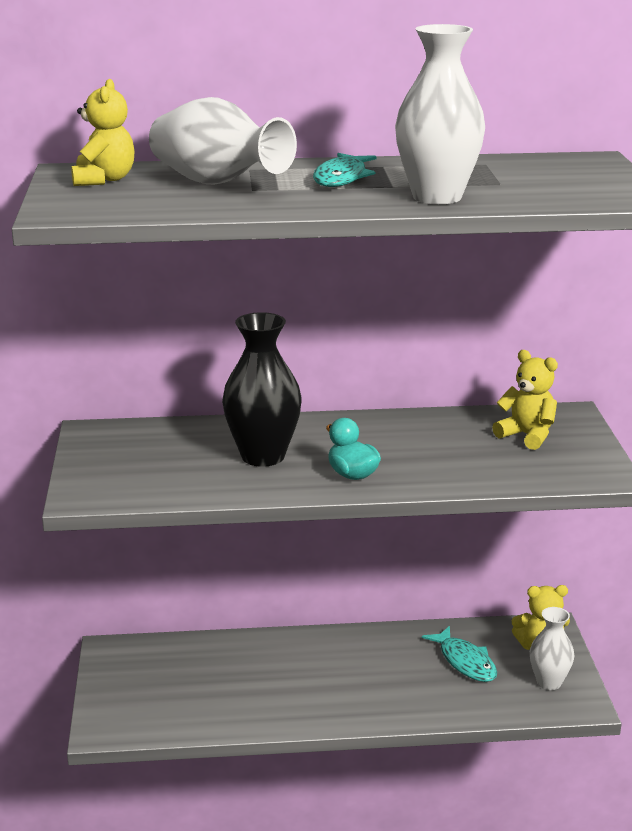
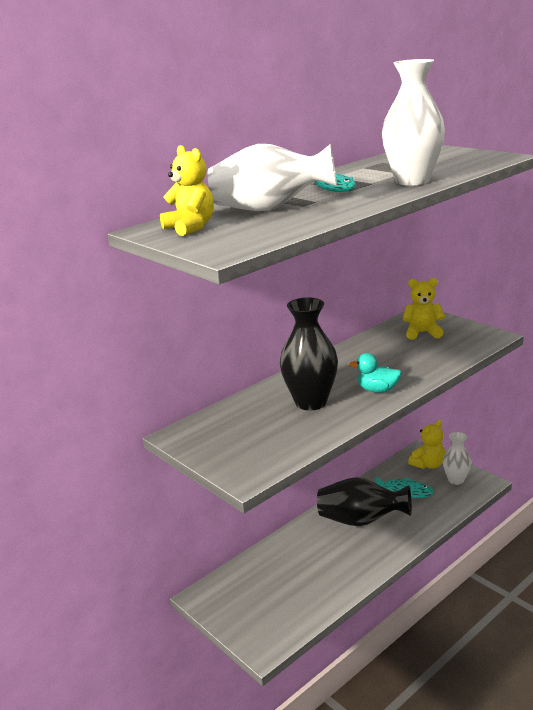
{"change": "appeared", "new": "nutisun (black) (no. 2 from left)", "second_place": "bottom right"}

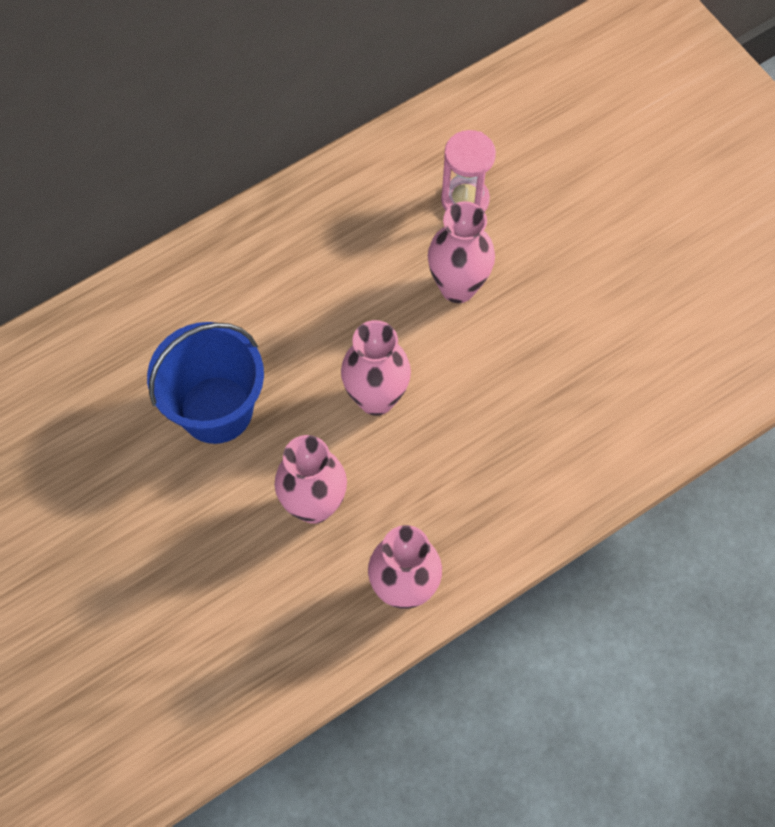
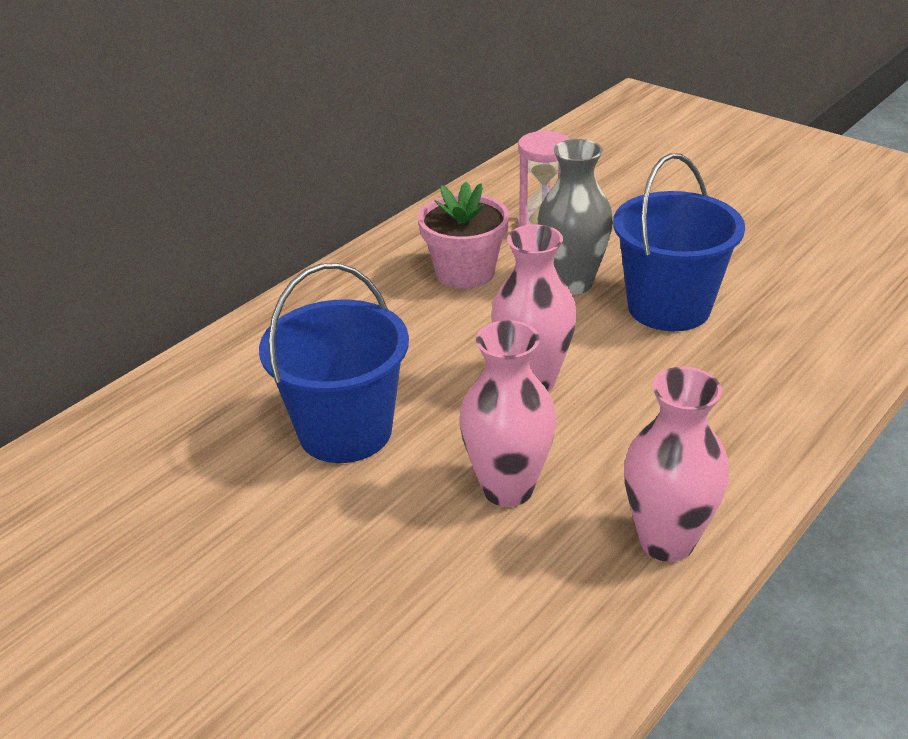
{"change": "colour", "old": "nutisun (pink) (no. 4 from left)", "new": "nutisun (grey)", "first_place": "top centre", "second_place": "top centre"}
{"change": "appeared", "new": "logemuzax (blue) (no. 2 from left)", "second_place": "top right"}
{"change": "appeared", "new": "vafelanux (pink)", "second_place": "top centre"}

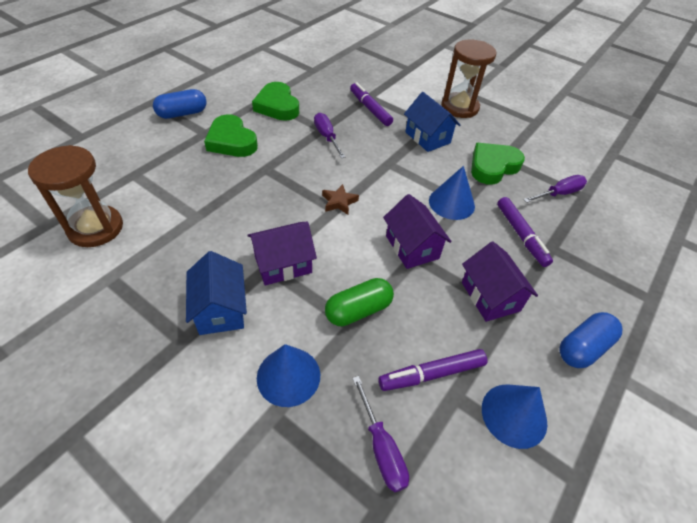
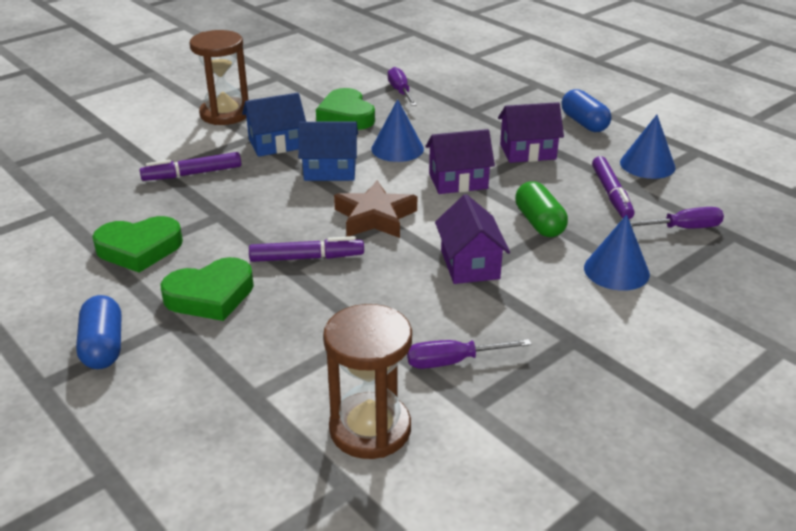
{"change": "relocated", "old": "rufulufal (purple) (no. 1 from left in the first image)", "new": "rufulufal (purple) (no. 2 from left)", "first_place": "top centre", "second_place": "bottom centre"}
{"change": "size", "old": "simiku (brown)", "first_place": "centre", "second_place": "centre", "factor": 1.79}
{"change": "relocated", "old": "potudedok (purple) (no. 3 from left in the first image)", "new": "potudedok (purple) (no. 2 from left)", "first_place": "middle right", "second_place": "centre"}
{"change": "relocated", "old": "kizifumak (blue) (no. 1 from left in the first image)", "new": "kizifumak (blue) (no. 2 from left)", "first_place": "middle left", "second_place": "top centre"}

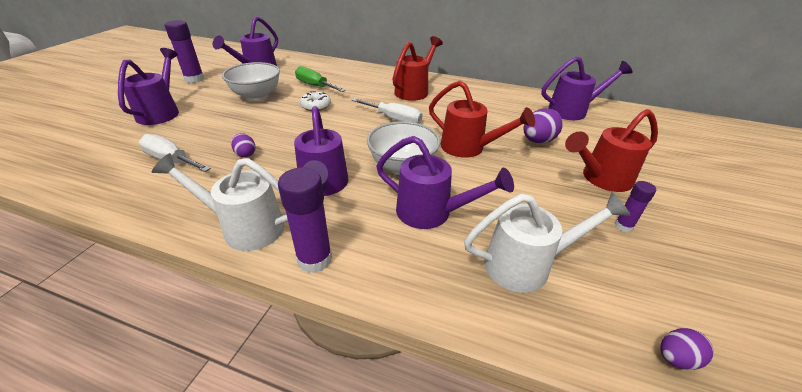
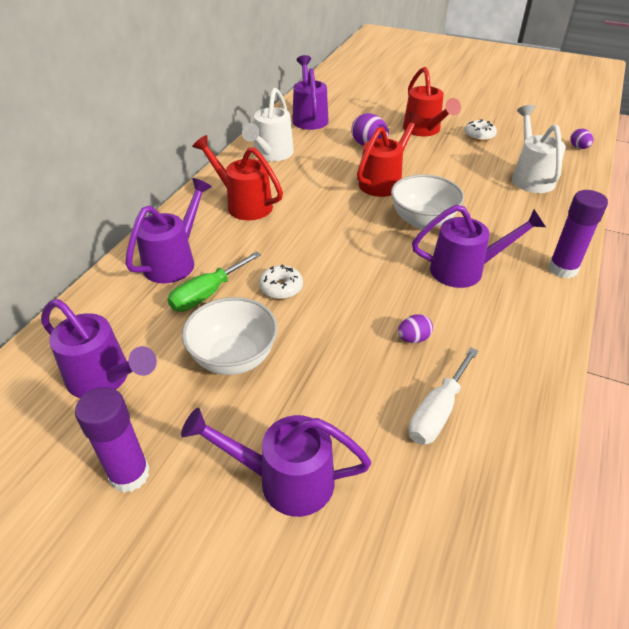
{"change": "missing", "old": "rufulufal (white) (no. 2 from left)", "first_place": "top centre"}
{"change": "relocated", "old": "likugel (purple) (no. 4 from left in the first image)", "new": "likugel (purple) (no. 2 from left)", "first_place": "centre", "second_place": "middle left"}
{"change": "relocated", "old": "likugel (white) (no. 1 from left)", "first_place": "middle left", "second_place": "top centre"}
{"change": "exchanged", "old": "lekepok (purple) (no. 3 from left)", "new": "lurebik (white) (no. 2 from left)", "first_place": "middle right", "second_place": "top right"}

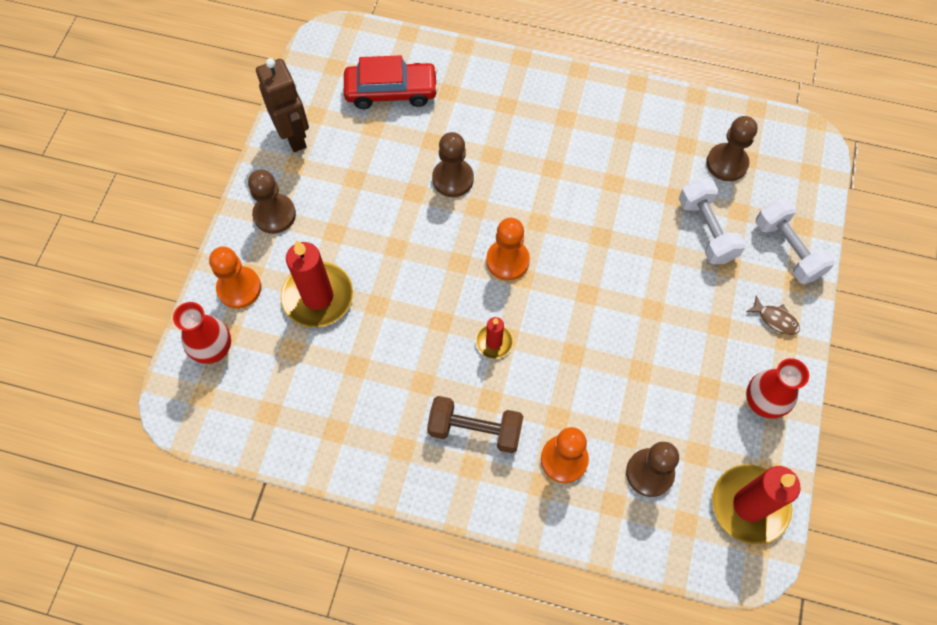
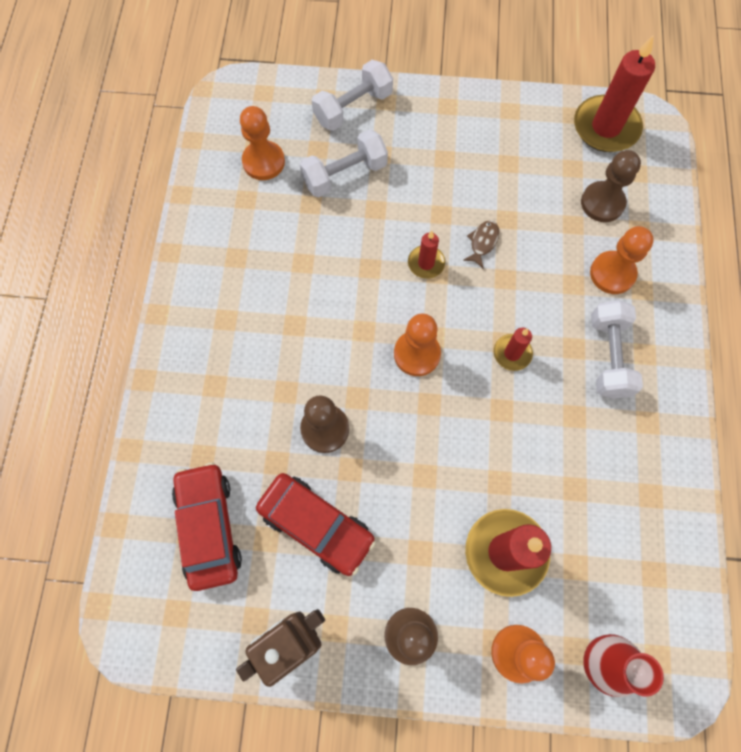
{"change": "colour", "old": "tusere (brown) (no. 4 from left)", "new": "tusere (orange) (no. 1 from left)", "first_place": "top right", "second_place": "top centre"}
{"change": "relocated", "old": "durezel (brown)", "first_place": "middle right", "second_place": "top centre"}
{"change": "missing", "old": "nutisun (red) (no. 2 from left)", "first_place": "middle right"}
{"change": "colour", "old": "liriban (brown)", "new": "liriban (white) (no. 3 from left)", "first_place": "bottom centre", "second_place": "middle right"}
{"change": "appeared", "new": "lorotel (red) (no. 1 from left)", "second_place": "centre"}
{"change": "appeared", "new": "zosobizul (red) (no. 2 from left)", "second_place": "bottom centre"}

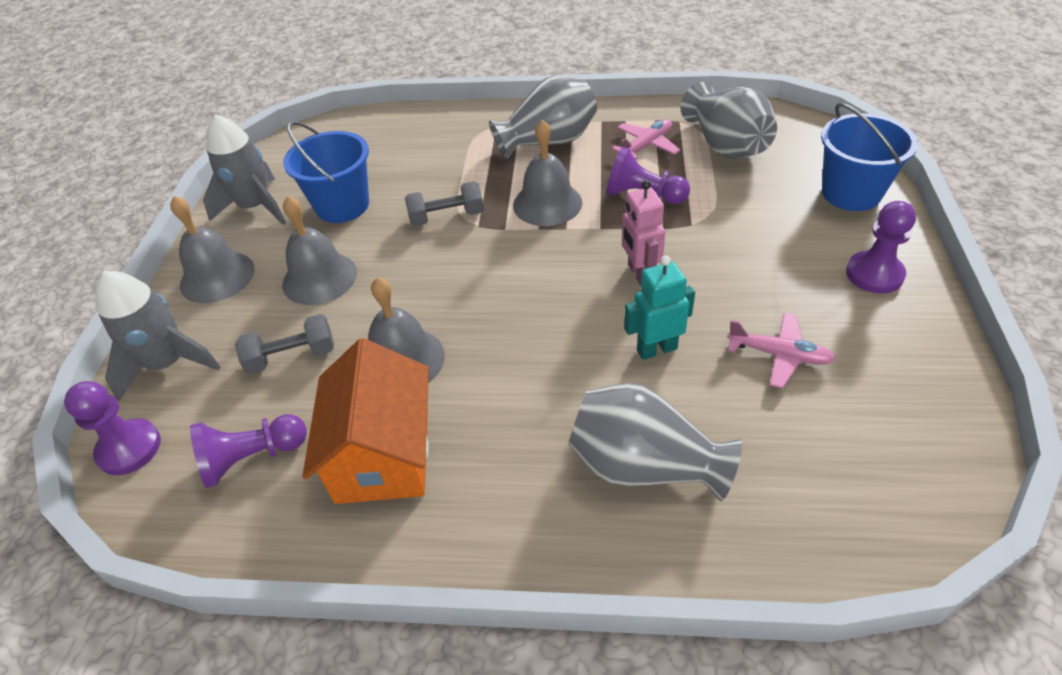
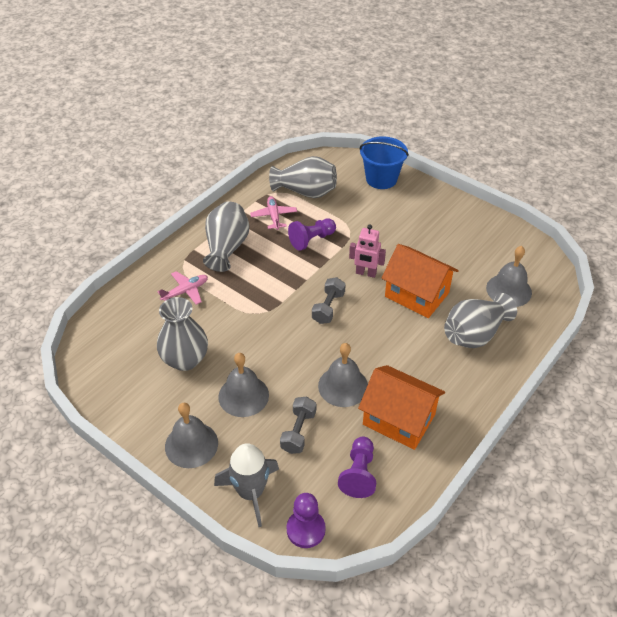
{"change": "missing", "old": "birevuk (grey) (no. 2 from left)", "first_place": "top left"}
{"change": "relocated", "old": "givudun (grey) (no. 4 from left)", "first_place": "top centre", "second_place": "middle right"}
{"change": "exchanged", "old": "logemuzax (blue) (no. 1 from left)", "new": "nutisun (grey) (no. 1 from left)", "first_place": "top left", "second_place": "middle left"}
{"change": "relocated", "old": "liriban (grey) (no. 2 from left)", "first_place": "top centre", "second_place": "centre"}
{"change": "missing", "old": "tusere (purple) (no. 4 from left)", "first_place": "middle right"}
{"change": "exchanged", "old": "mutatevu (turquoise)", "new": "kizifumak (orange) (no. 2 from left)", "first_place": "centre", "second_place": "middle right"}
{"change": "relocated", "old": "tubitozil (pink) (no. 2 from left in the first image)", "new": "tubitozil (pink) (no. 1 from left)", "first_place": "middle right", "second_place": "middle left"}

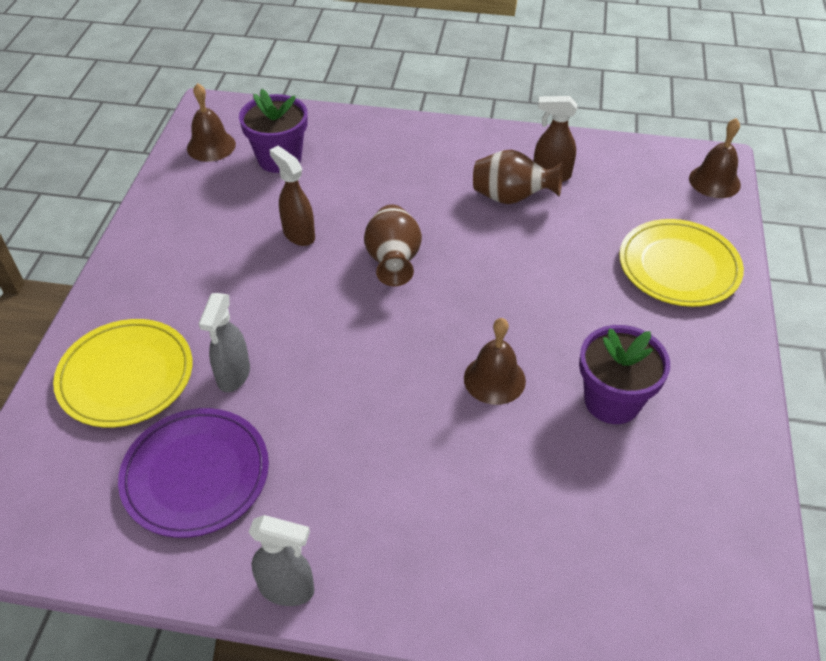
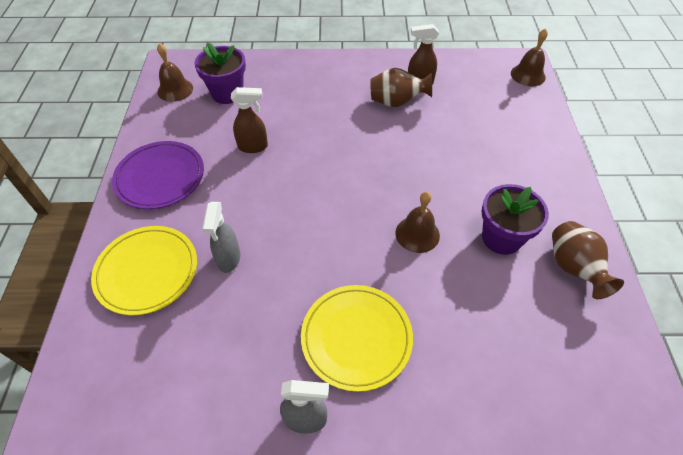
{"change": "spun", "old": "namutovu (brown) (no. 1 from left)", "first_place": "top centre", "second_place": "top centre", "degrees": 135}
{"change": "relocated", "old": "nutisun (brown) (no. 1 from left in the first image)", "new": "nutisun (brown) (no. 2 from left)", "first_place": "centre", "second_place": "middle right"}
{"change": "relocated", "old": "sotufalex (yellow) (no. 2 from left)", "first_place": "middle right", "second_place": "bottom centre"}
{"change": "relocated", "old": "sotufalex (purple)", "first_place": "bottom left", "second_place": "middle left"}

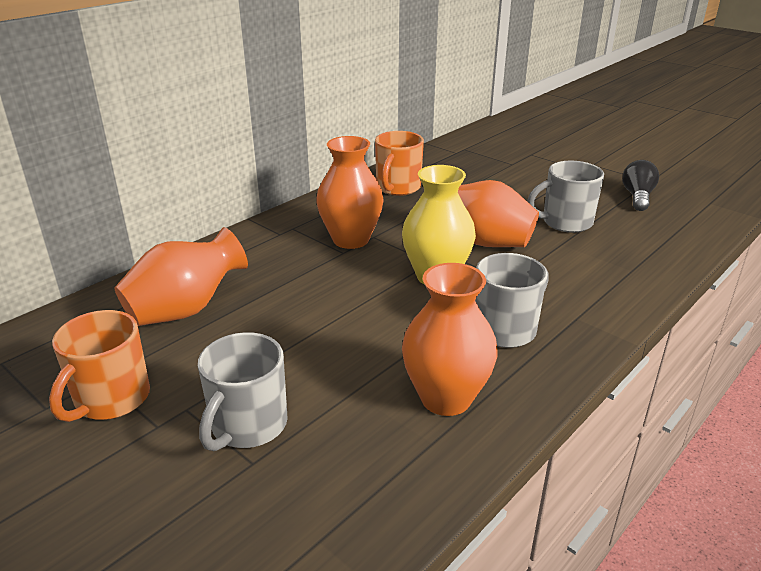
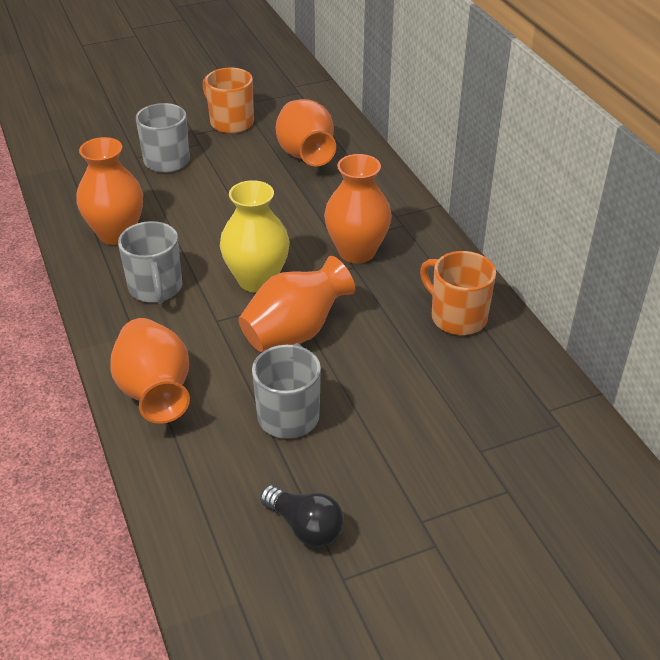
{"change": "appeared", "new": "nutisun (orange) (no. 2 from left)", "second_place": "middle left"}

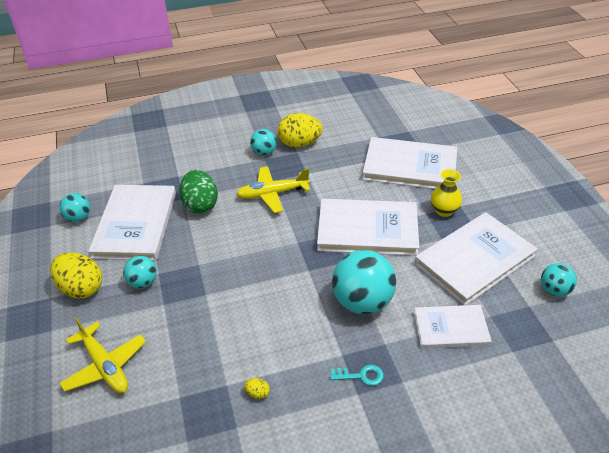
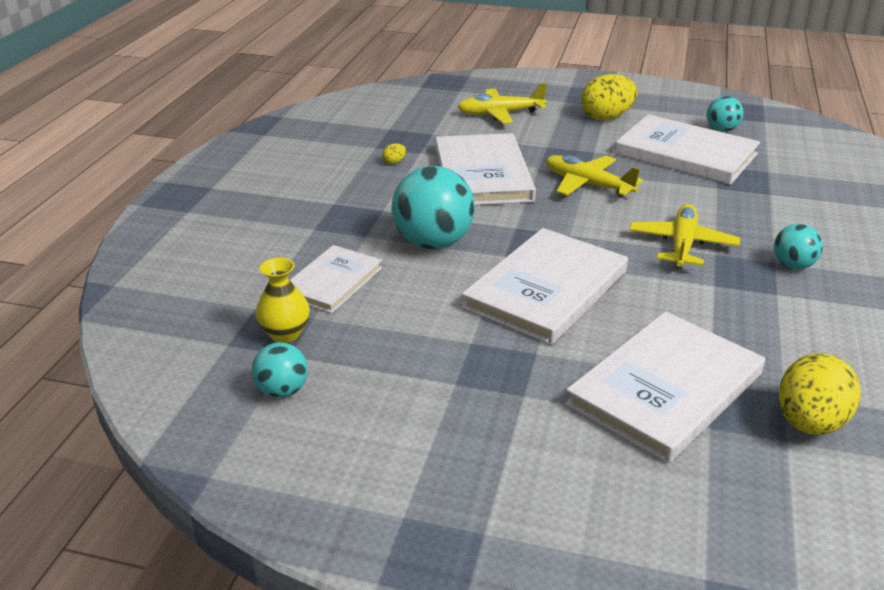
{"change": "relocated", "old": "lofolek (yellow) (no. 3 from left)", "first_place": "top centre", "second_place": "bottom right"}
{"change": "relocated", "old": "nutisun (yellow)", "first_place": "middle right", "second_place": "middle left"}
{"change": "missing", "old": "lofolek (green)", "first_place": "middle left"}
{"change": "relocated", "old": "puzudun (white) (no. 5 from left in the first image)", "new": "puzudun (white) (no. 2 from left)", "first_place": "middle right", "second_place": "top centre"}
{"change": "missing", "old": "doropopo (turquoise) (no. 2 from left)", "first_place": "middle left"}
{"change": "missing", "old": "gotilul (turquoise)", "first_place": "bottom centre"}
{"change": "appeared", "new": "tubitozil (yellow) (no. 2 from left)", "second_place": "top right"}

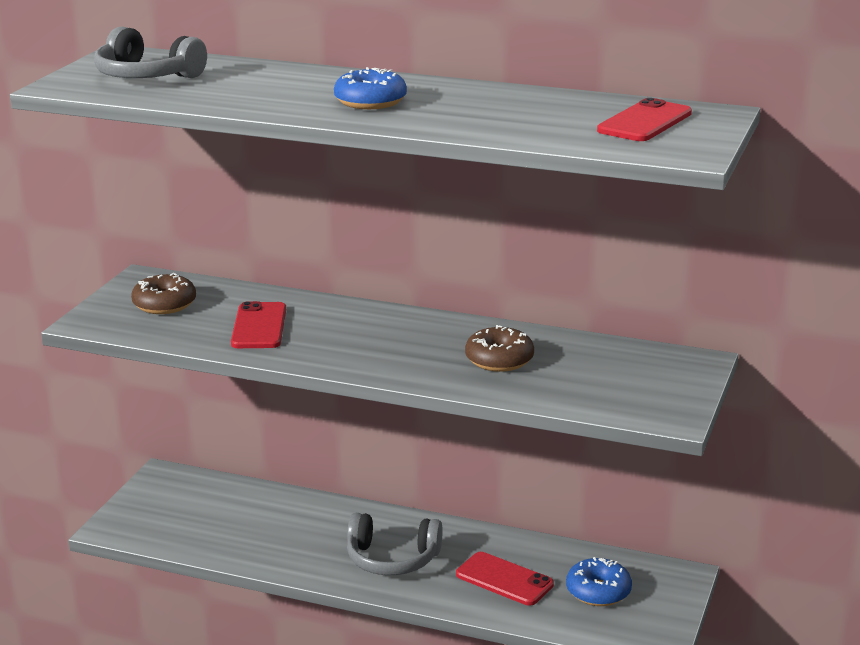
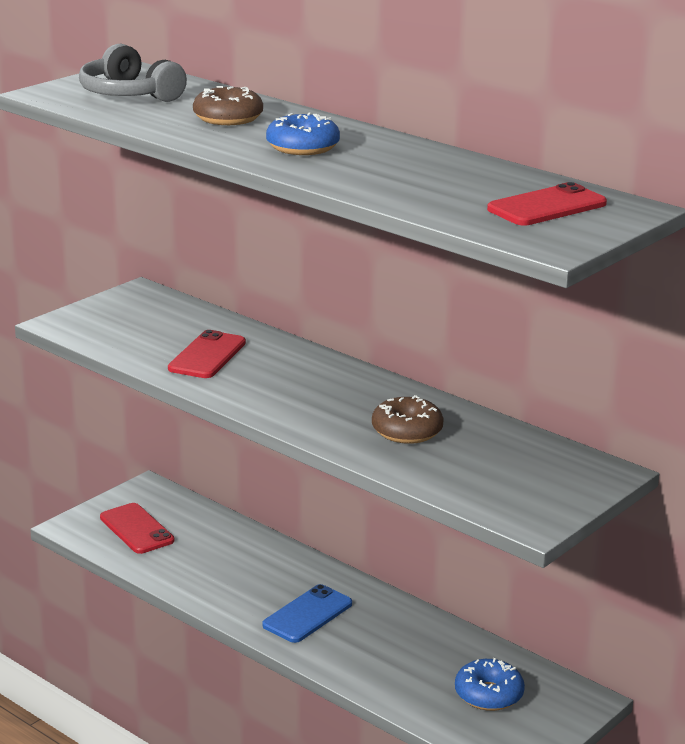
{"change": "relocated", "old": "lurebik (brown) (no. 1 from left)", "first_place": "middle left", "second_place": "top left"}
{"change": "exchanged", "old": "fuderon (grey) (no. 2 from left)", "new": "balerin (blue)", "first_place": "bottom centre", "second_place": "bottom centre"}
{"change": "relocated", "old": "balerin (red) (no. 2 from left in the first image)", "new": "balerin (red) (no. 1 from left)", "first_place": "bottom centre", "second_place": "bottom left"}

